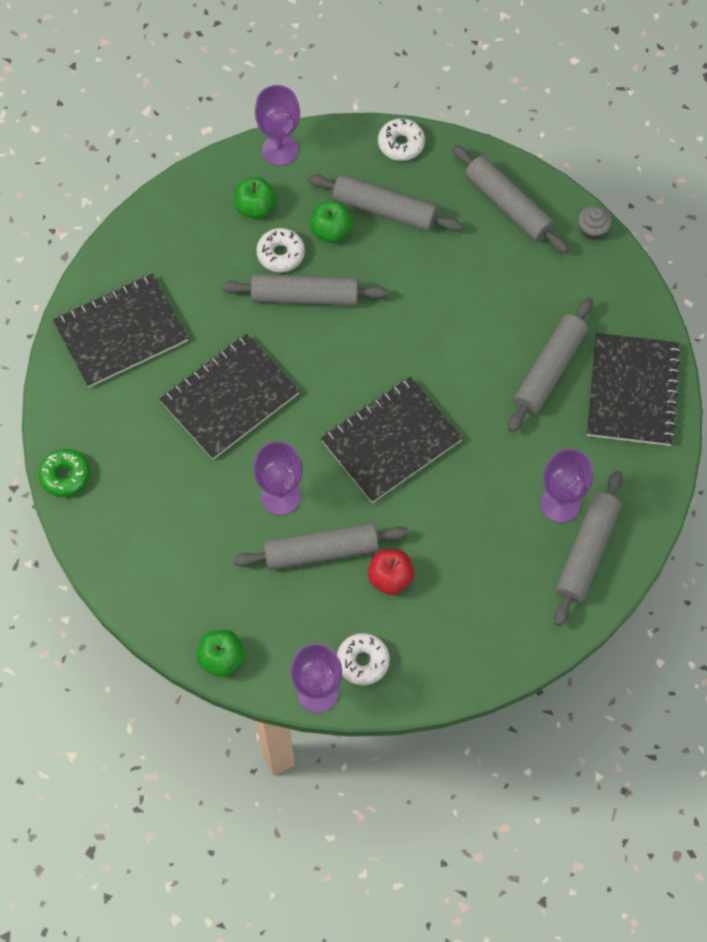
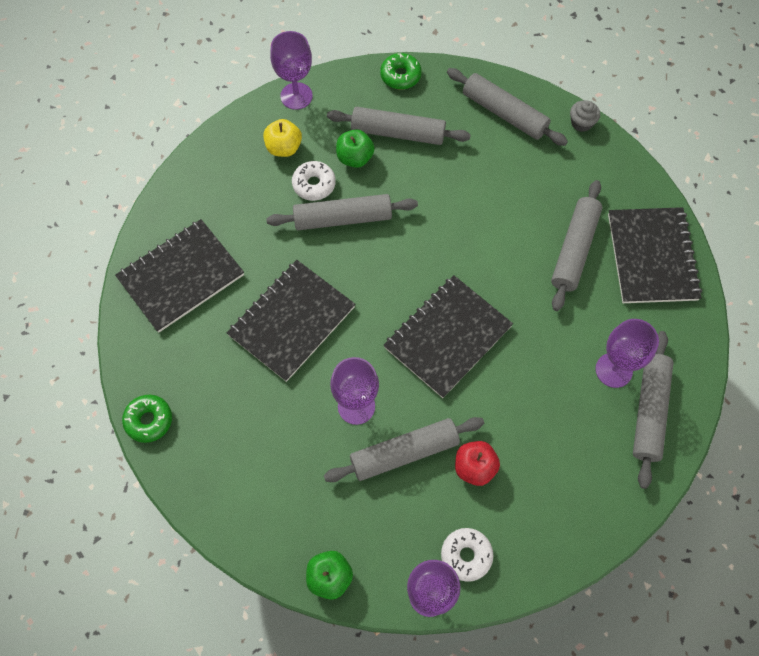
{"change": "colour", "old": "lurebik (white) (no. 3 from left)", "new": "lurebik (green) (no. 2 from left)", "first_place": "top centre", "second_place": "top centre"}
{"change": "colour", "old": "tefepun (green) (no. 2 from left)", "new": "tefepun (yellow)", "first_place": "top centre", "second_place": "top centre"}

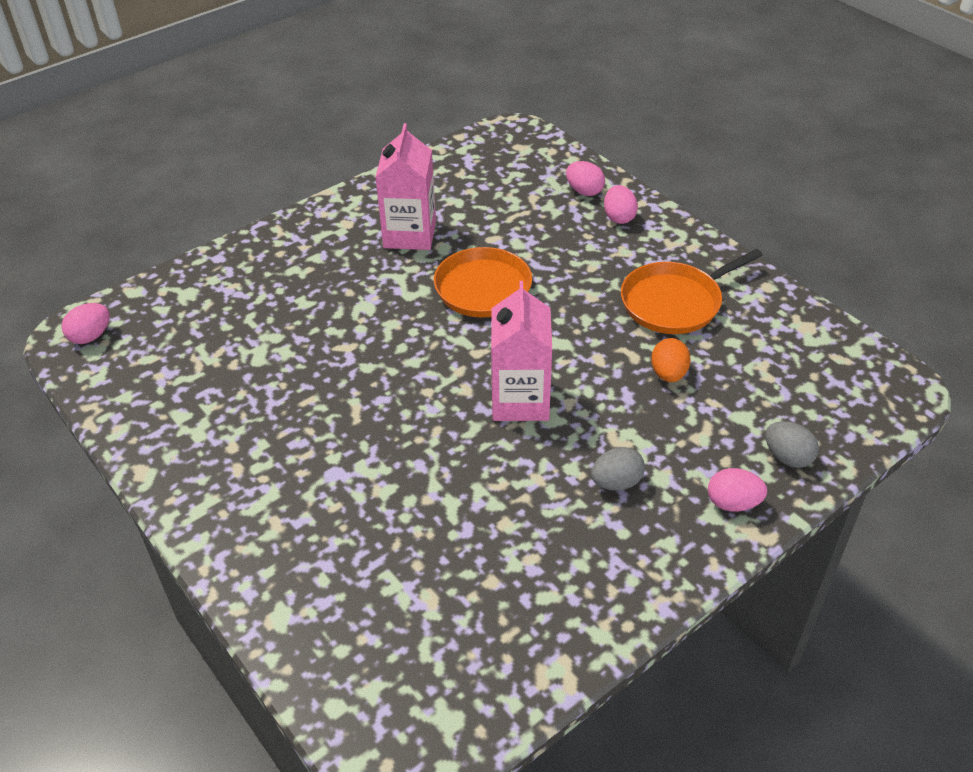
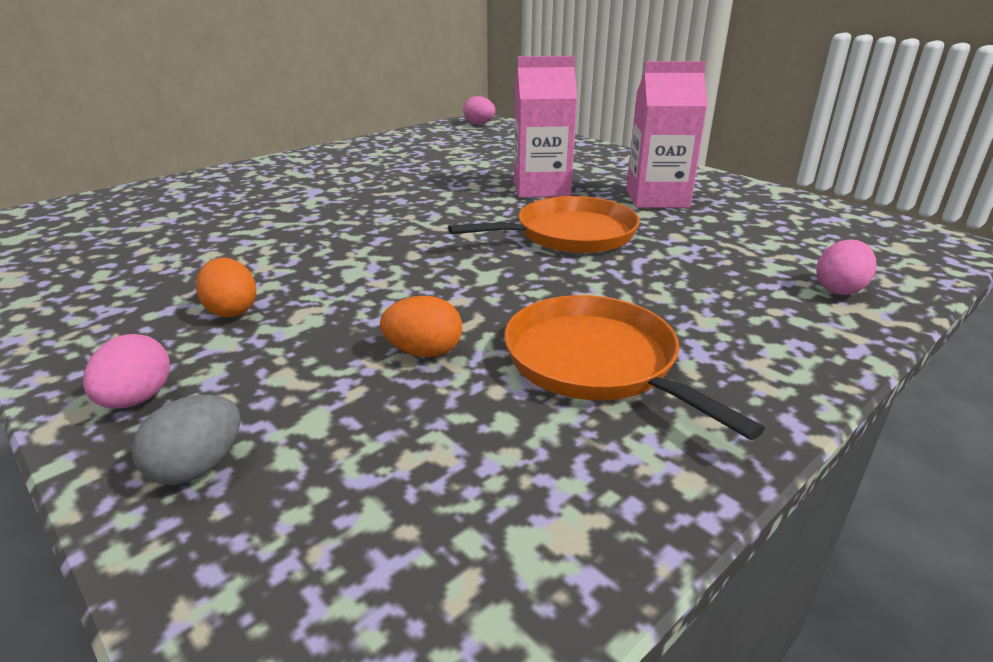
{"change": "missing", "old": "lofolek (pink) (no. 3 from left)", "first_place": "top centre"}
{"change": "relocated", "old": "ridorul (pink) (no. 2 from left in the first image)", "new": "ridorul (pink) (no. 1 from left)", "first_place": "centre", "second_place": "top centre"}
{"change": "colour", "old": "lofolek (grey) (no. 1 from left)", "new": "lofolek (orange) (no. 1 from left)", "first_place": "centre", "second_place": "middle left"}

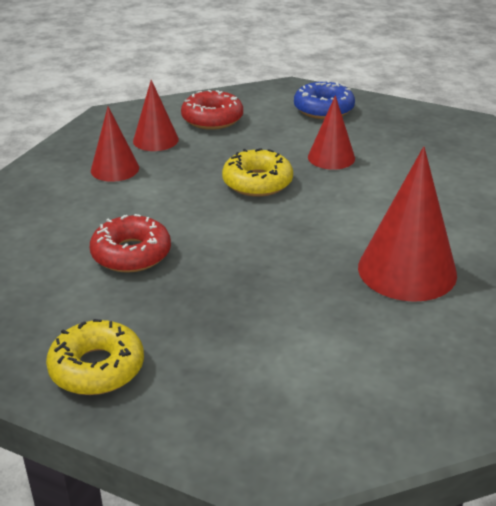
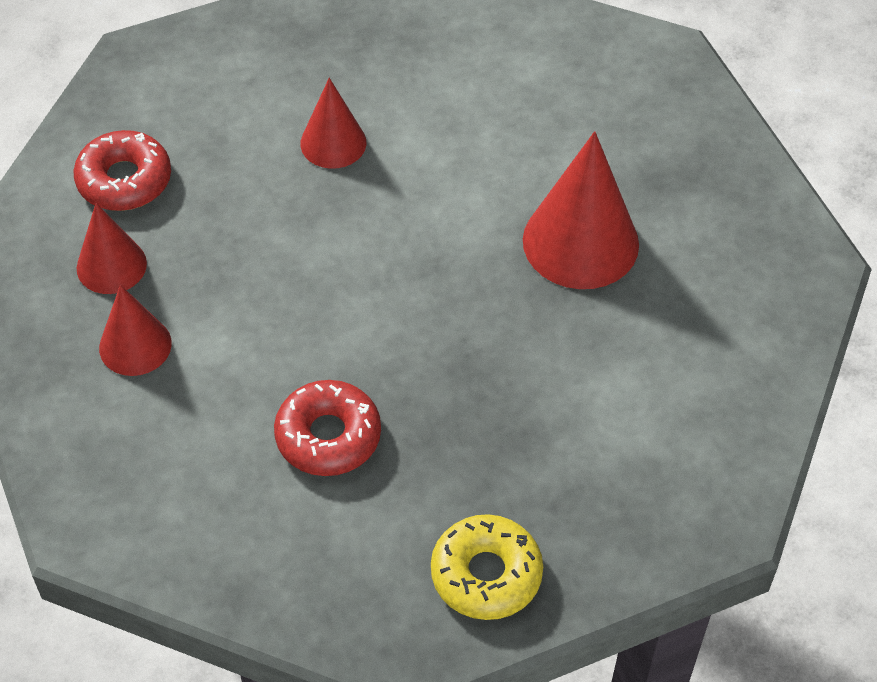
{"change": "missing", "old": "lurebik (blue)", "first_place": "top centre"}
{"change": "missing", "old": "lurebik (yellow) (no. 2 from left)", "first_place": "centre"}

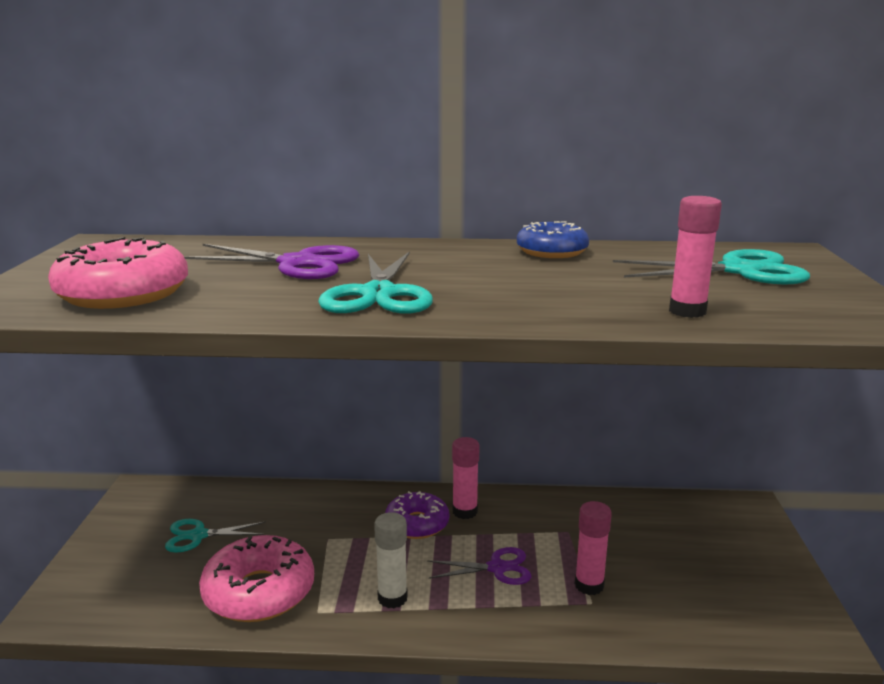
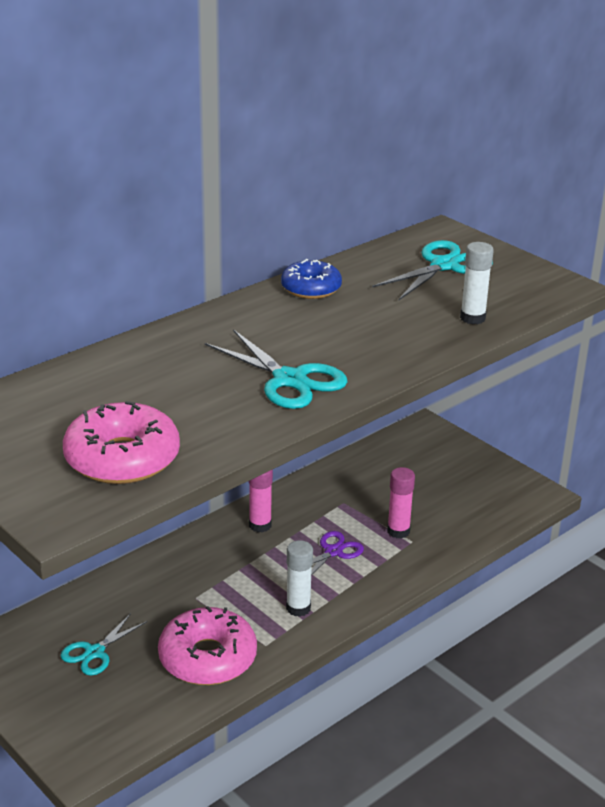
{"change": "colour", "old": "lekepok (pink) (no. 3 from left)", "new": "lekepok (white) (no. 2 from left)", "first_place": "middle right", "second_place": "middle right"}
{"change": "missing", "old": "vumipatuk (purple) (no. 1 from left)", "first_place": "middle left"}
{"change": "missing", "old": "lurebik (purple)", "first_place": "bottom centre"}

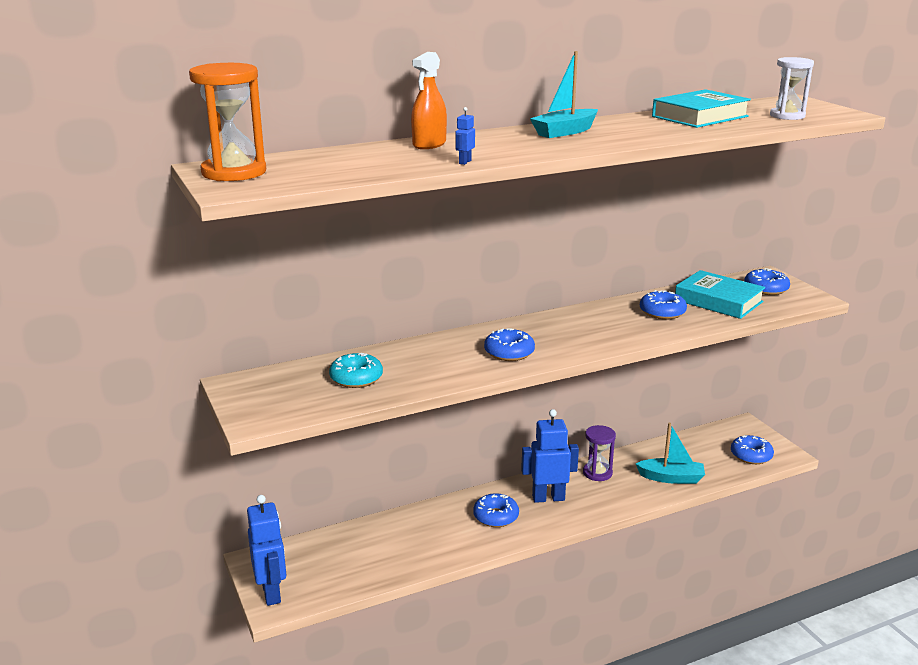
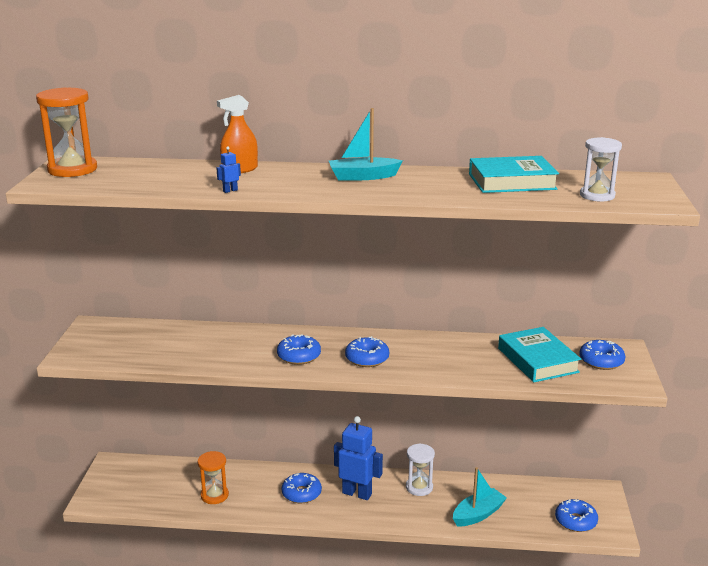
{"change": "relocated", "old": "lurebik (blue) (no. 3 from left)", "first_place": "middle right", "second_place": "centre"}
{"change": "missing", "old": "lurebik (turquoise)", "first_place": "centre"}
{"change": "spun", "old": "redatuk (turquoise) (no. 2 from left)", "first_place": "bottom right", "second_place": "bottom right", "degrees": -75}
{"change": "colour", "old": "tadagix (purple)", "new": "tadagix (white) (no. 1 from left)", "first_place": "bottom centre", "second_place": "bottom centre"}
{"change": "missing", "old": "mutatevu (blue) (no. 1 from left)", "first_place": "bottom left"}
{"change": "appeared", "new": "tadagix (orange) (no. 2 from left)", "second_place": "bottom left"}

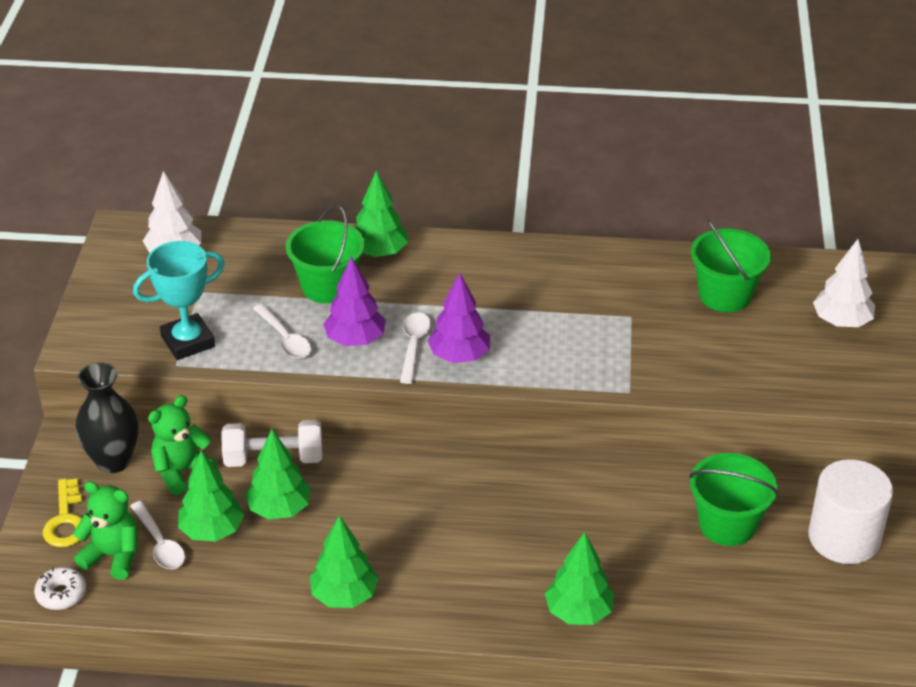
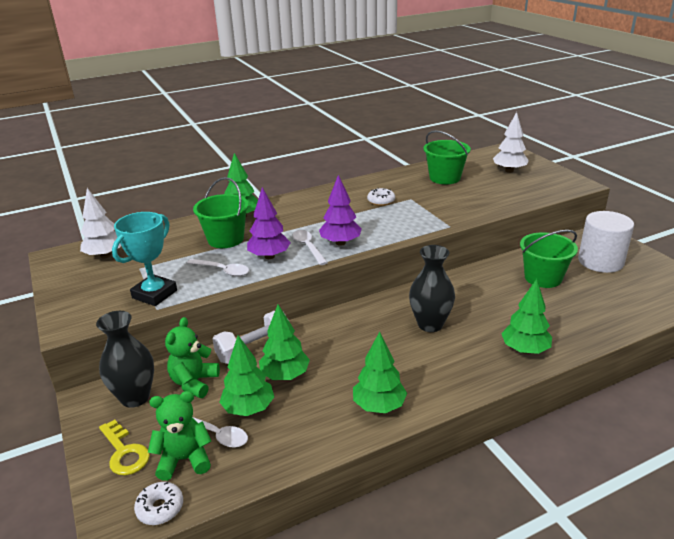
{"change": "appeared", "new": "lurebik (white) (no. 2 from left)", "second_place": "centre"}
{"change": "appeared", "new": "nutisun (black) (no. 2 from left)", "second_place": "centre"}

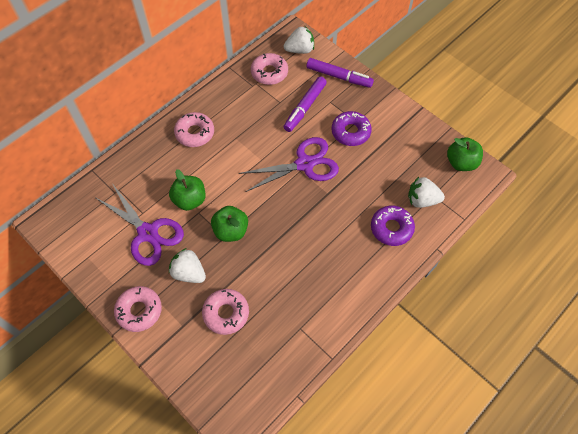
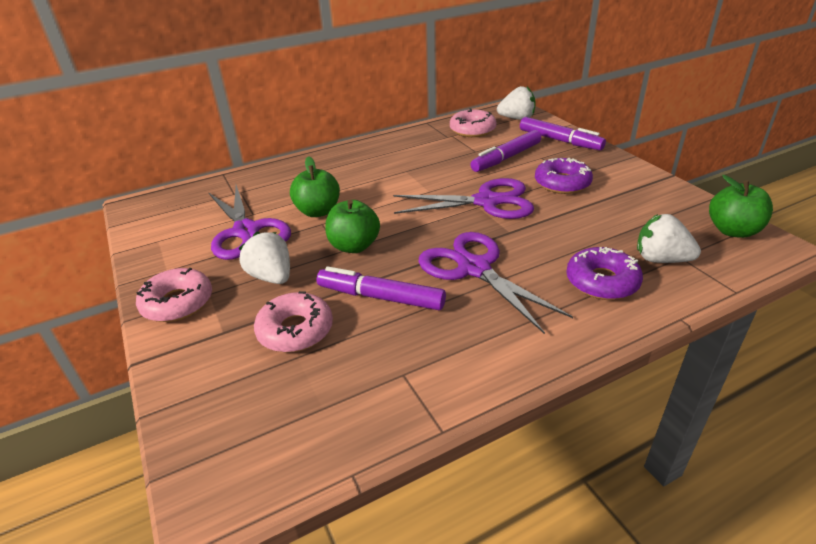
{"change": "missing", "old": "lurebik (pink) (no. 2 from left)", "first_place": "top centre"}
{"change": "appeared", "new": "vumipatuk (purple) (no. 3 from left)", "second_place": "centre"}
{"change": "appeared", "new": "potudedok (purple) (no. 1 from left)", "second_place": "centre"}

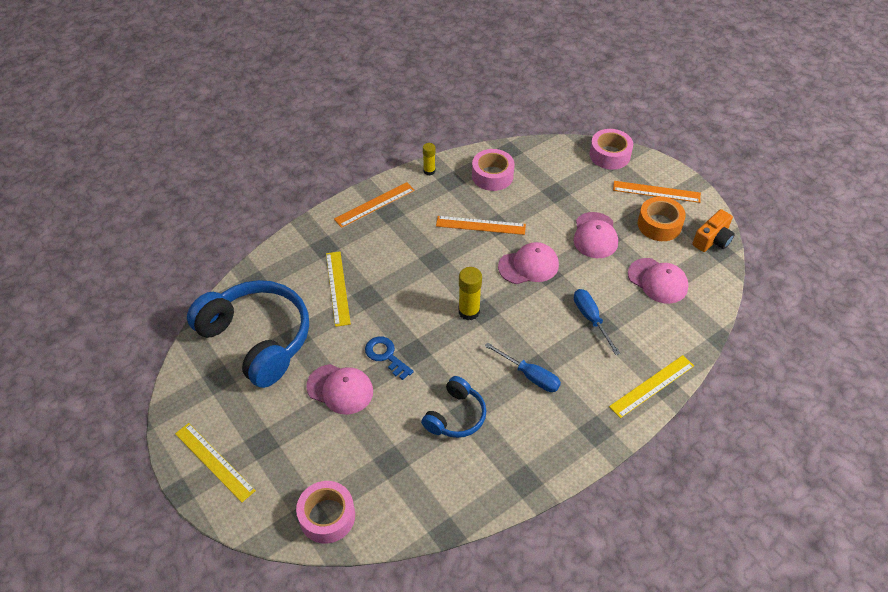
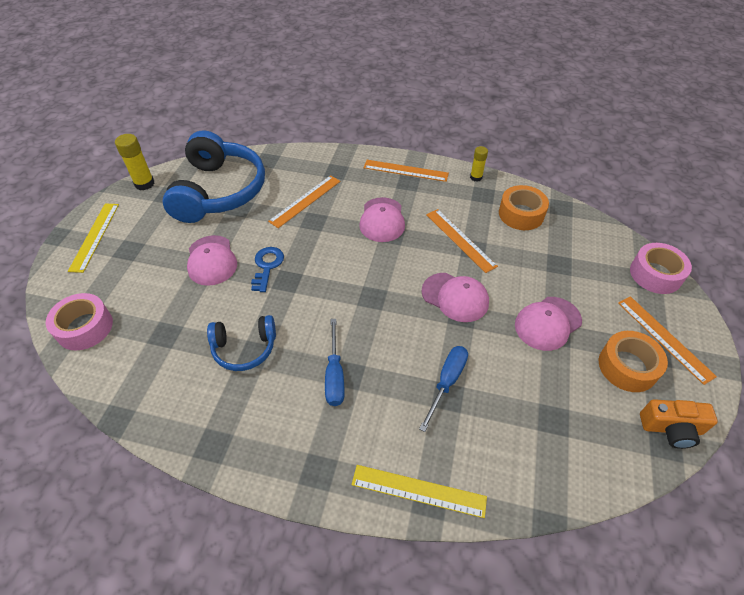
{"change": "colour", "old": "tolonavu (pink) (no. 2 from left)", "new": "tolonavu (orange) (no. 1 from left)", "first_place": "top centre", "second_place": "middle right"}
{"change": "colour", "old": "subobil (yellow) (no. 2 from left)", "new": "subobil (orange) (no. 1 from left)", "first_place": "centre", "second_place": "centre"}
{"change": "relocated", "old": "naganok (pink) (no. 4 from left in the first image)", "new": "naganok (pink) (no. 2 from left)", "first_place": "middle right", "second_place": "centre"}
{"change": "relocated", "old": "lekepok (yellow) (no. 2 from left in the first image)", "new": "lekepok (yellow) (no. 1 from left)", "first_place": "centre", "second_place": "top left"}

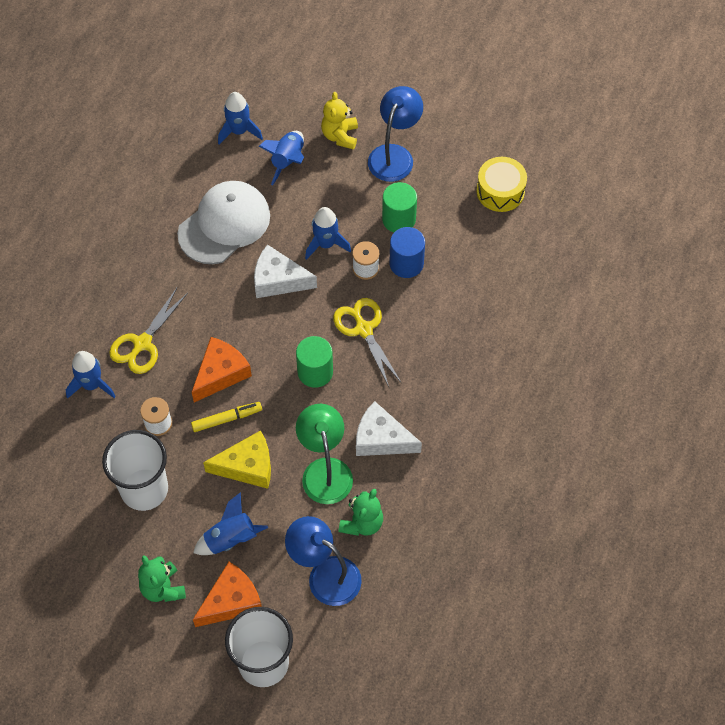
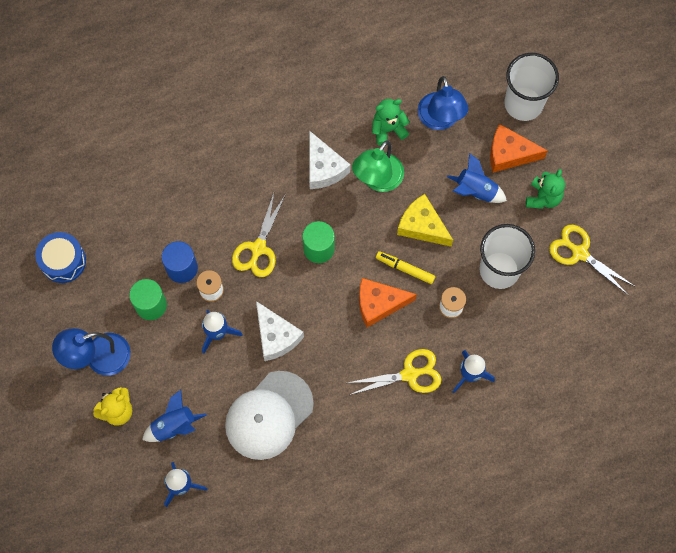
{"change": "colour", "old": "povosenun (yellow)", "new": "povosenun (blue)", "first_place": "top right", "second_place": "middle left"}
{"change": "spun", "old": "naganok (white)", "first_place": "top left", "second_place": "bottom centre", "degrees": -45}
{"change": "appeared", "new": "vumipatuk (yellow) (no. 3 from left)", "second_place": "middle right"}

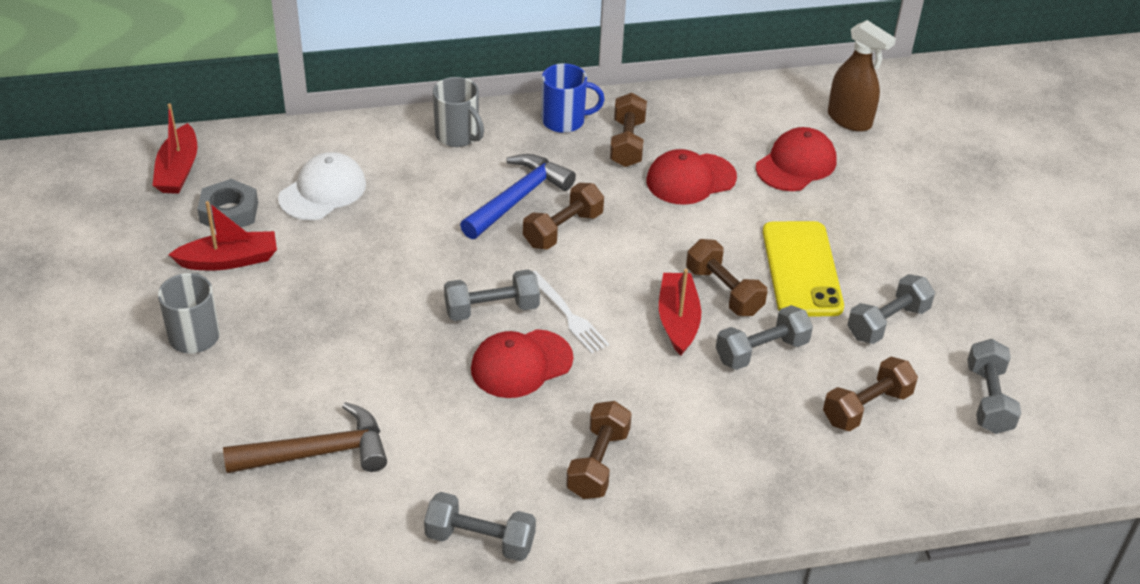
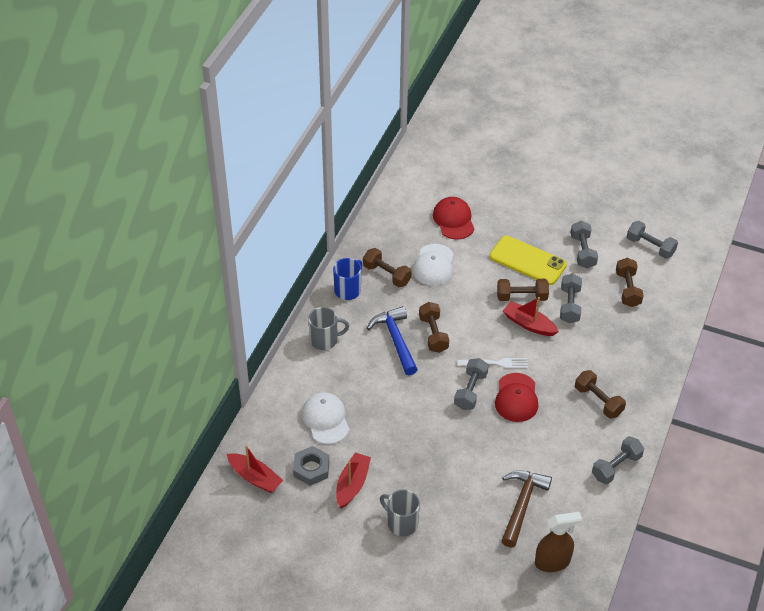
{"change": "relocated", "old": "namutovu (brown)", "first_place": "top right", "second_place": "bottom right"}
{"change": "colour", "old": "naganok (red) (no. 2 from left)", "new": "naganok (white) (no. 2 from left)", "first_place": "top centre", "second_place": "centre"}

